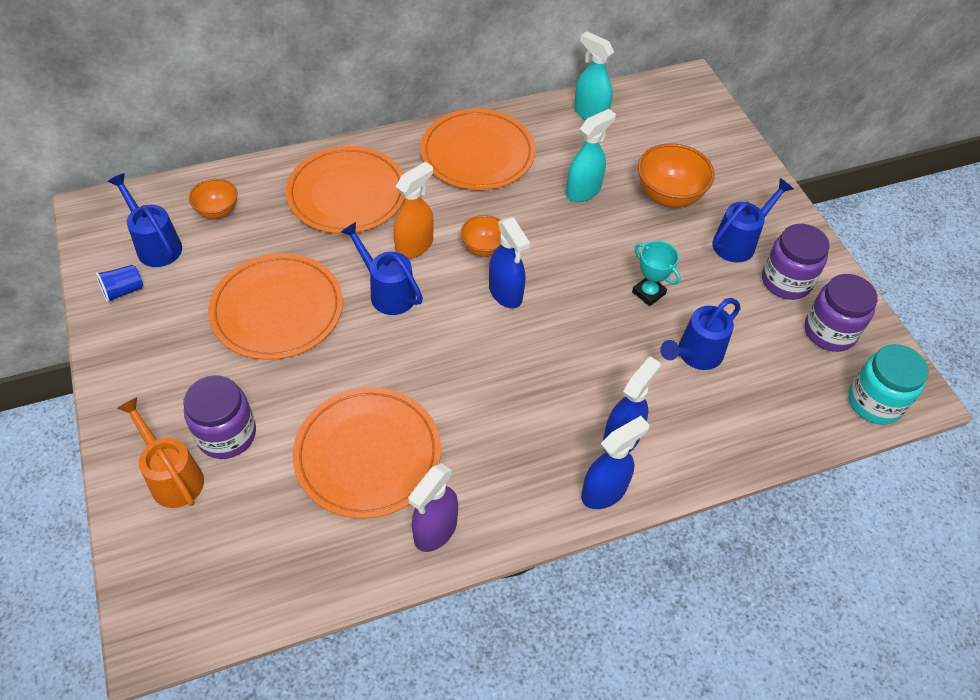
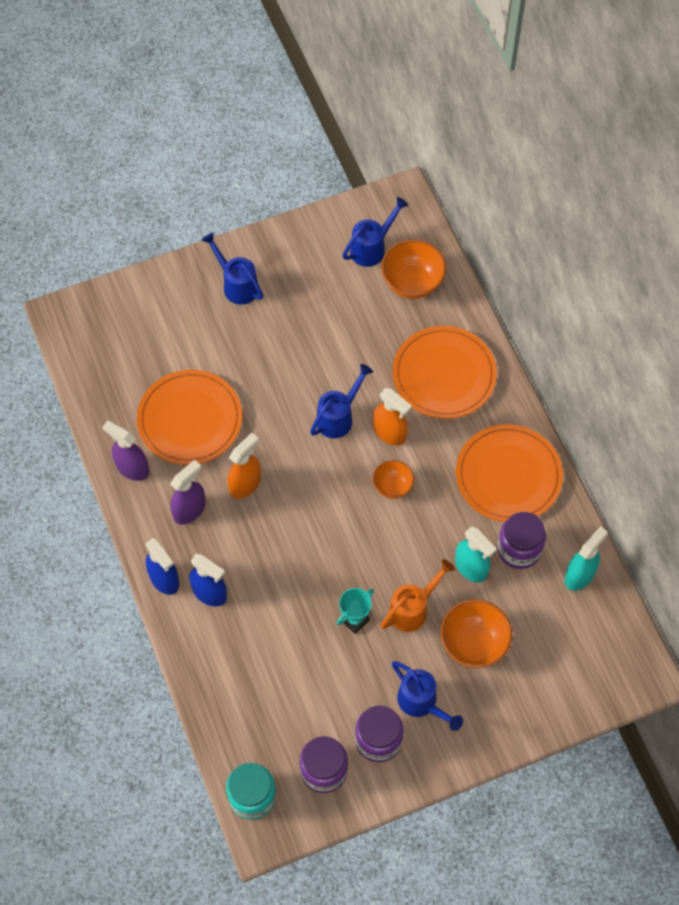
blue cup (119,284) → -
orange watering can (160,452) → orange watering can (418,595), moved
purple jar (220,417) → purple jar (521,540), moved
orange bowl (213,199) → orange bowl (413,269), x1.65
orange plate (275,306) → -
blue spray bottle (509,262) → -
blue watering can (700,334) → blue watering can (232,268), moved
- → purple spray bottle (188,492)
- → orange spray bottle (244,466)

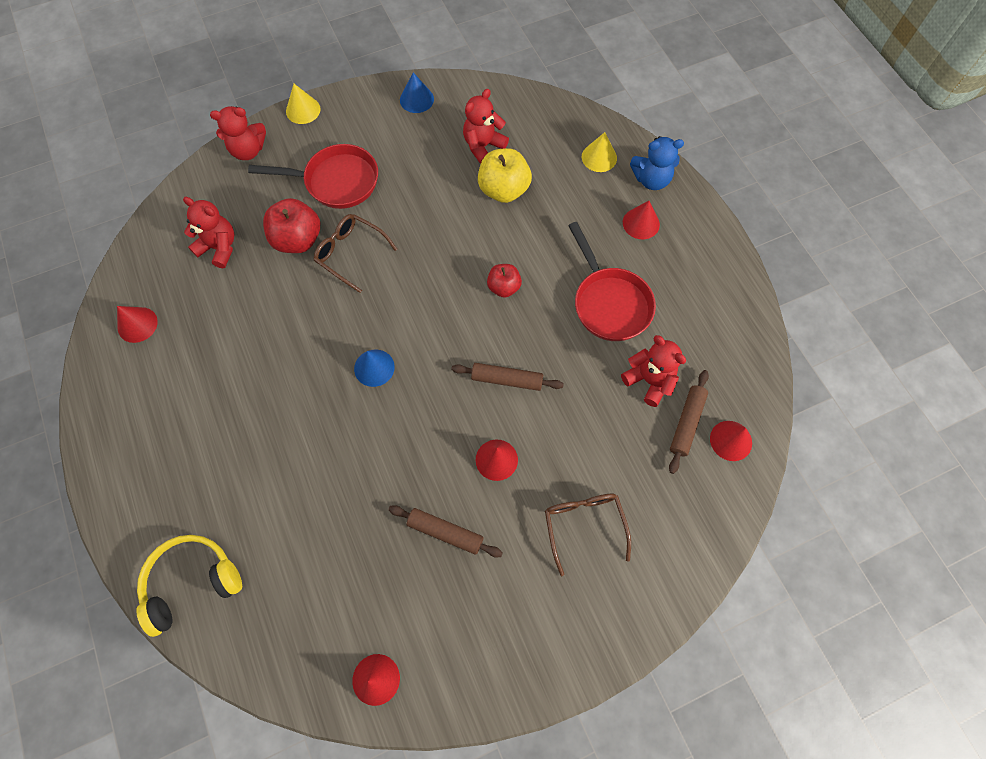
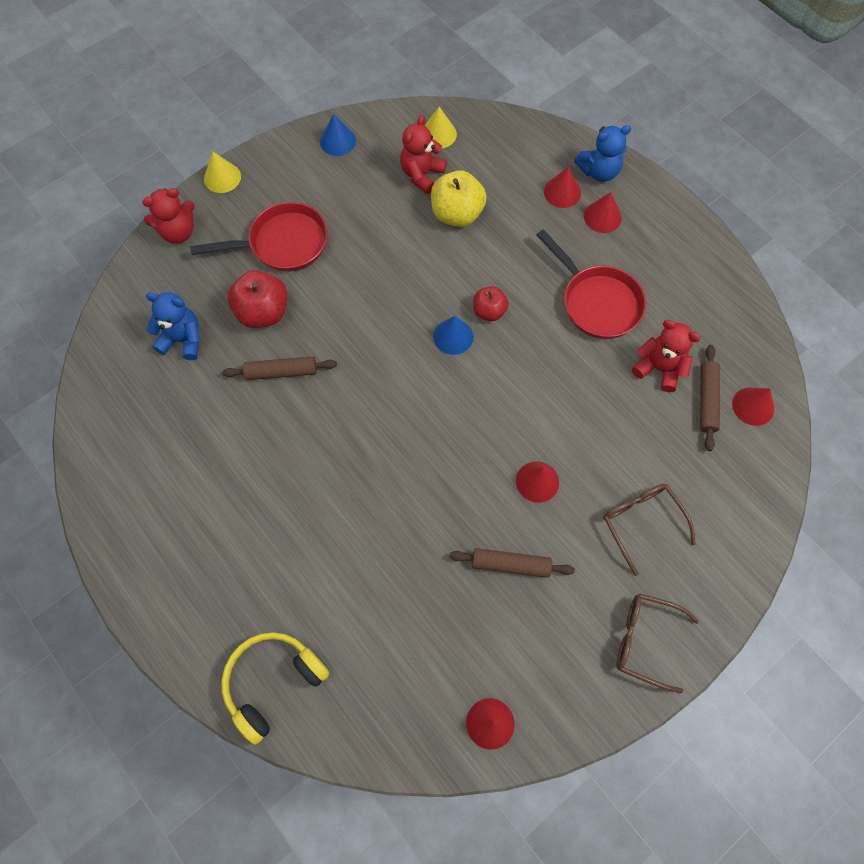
red cone (137,324) → red cone (562,187), moved
red teddy bear (208,232) → blue teddy bear (173,326)
brown glasses (355,253) → brown glasses (657,643), moved
blue cone (374,368) → blue cone (453,335), moved
brown rolling pin (507,377) → brown rolling pin (279,368), moved
yellow cone (599,152) → yellow cone (441,127), moved

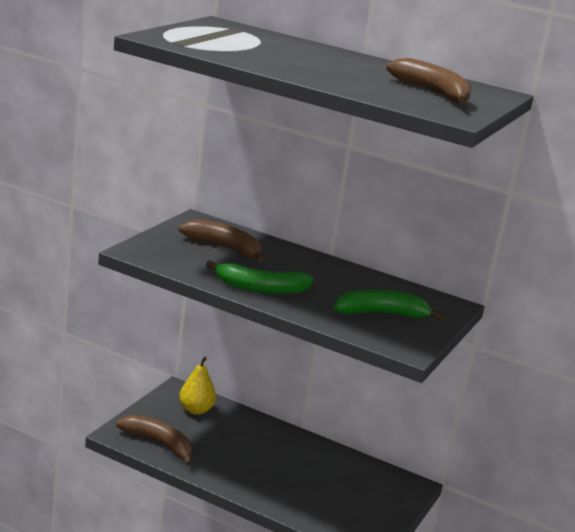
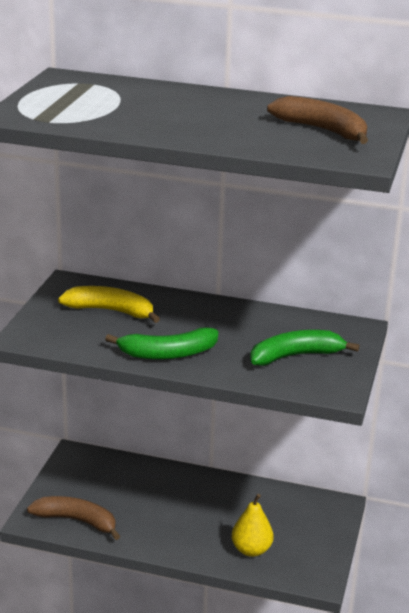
brown banana (221,240) → yellow banana (109,304)
yellow pear (197,386) → yellow pear (252,525), moved

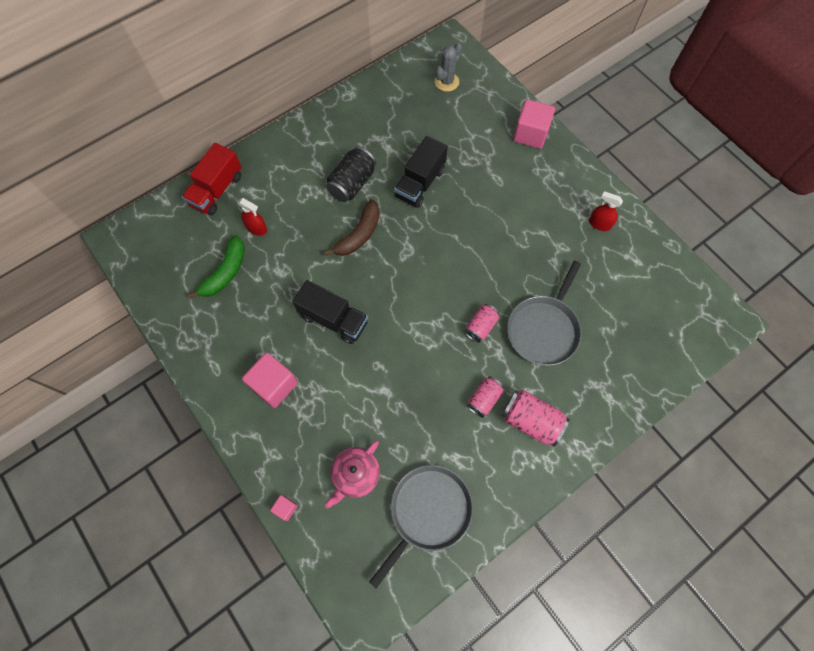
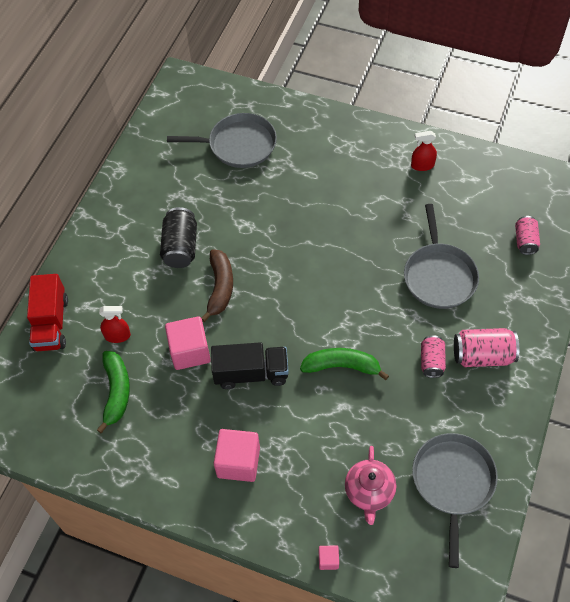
black truck (421,172) → -
grey cactus (448,67) → -
pink can (482,323) → pink can (527,235), moved
pink cube (534,124) → pink cube (188,343), moved
- → grey pan (222,140)
- → green banana (344,364)

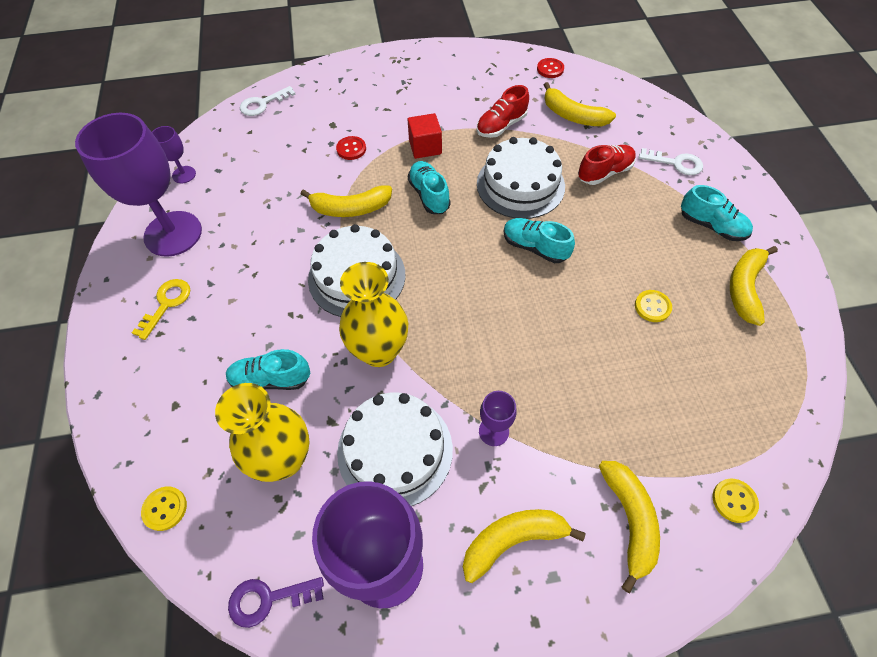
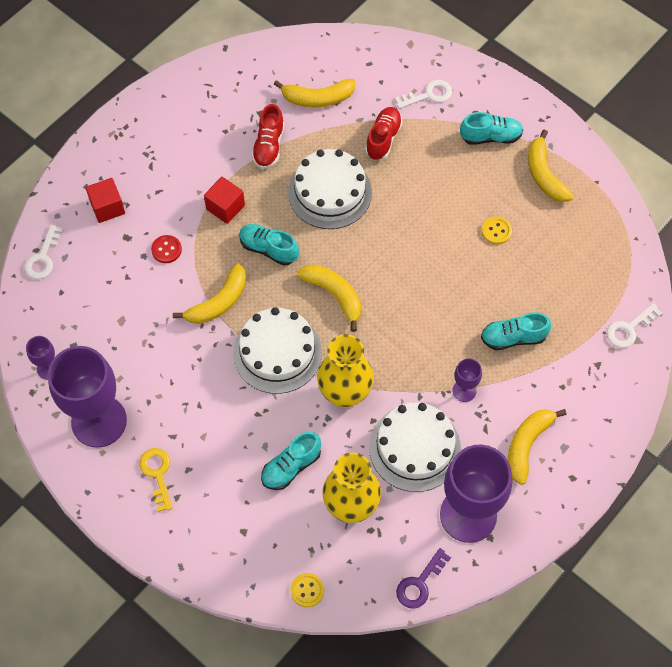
turquoise shoe (539,240) → turquoise shoe (516,331), moved
red button (550,68) → -
yellow banana (629,527) → yellow banana (329,298), moved
yellow button (735,501) → white key (634,325)
- → red cube (105,200)

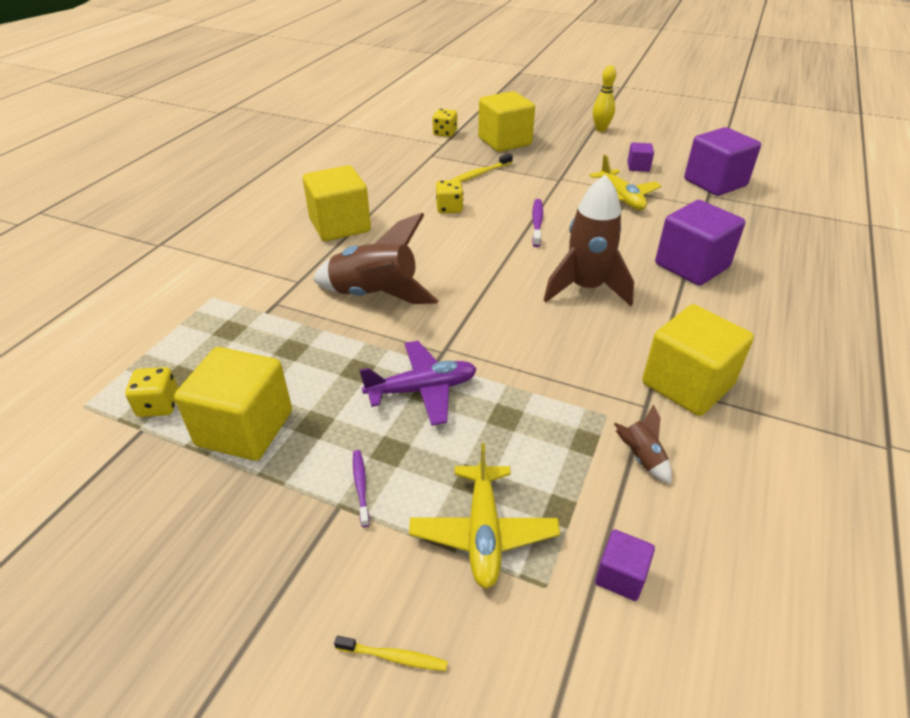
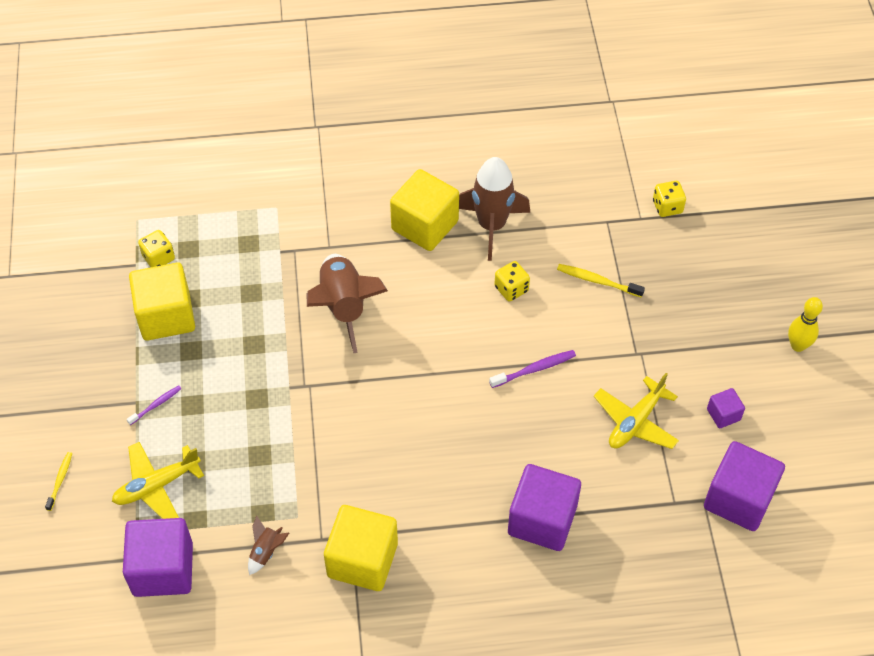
yellow toothbrush (391,653) → yellow toothbrush (58,481), 150 degrees counterclockwise
purple plane (418,383) → -
yellow cube (506,121) → -
brown rocket (588,240) → brown rocket (494,209), moved
purple cube (625,565) → purple cube (158,557), x2.09

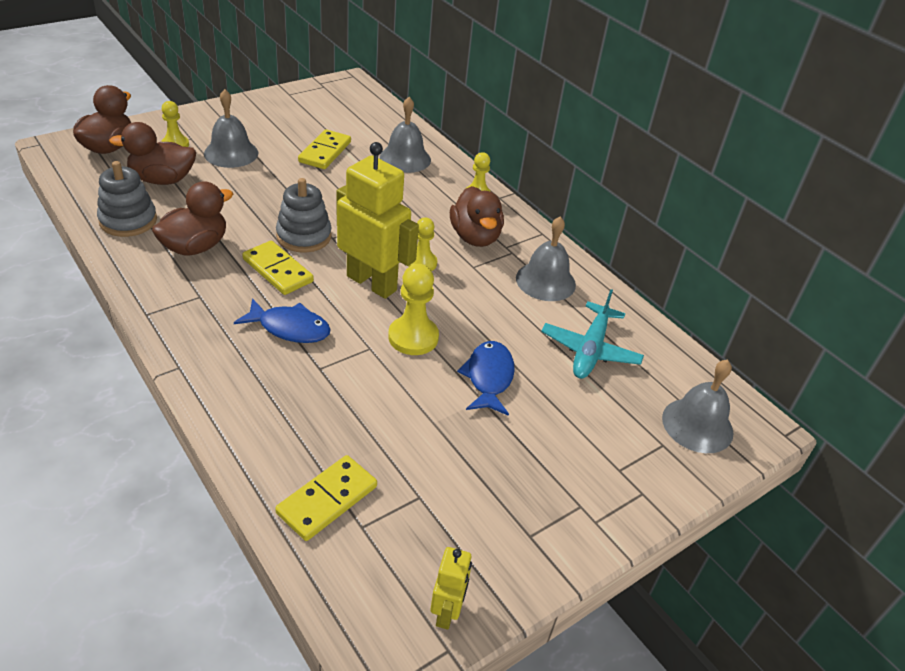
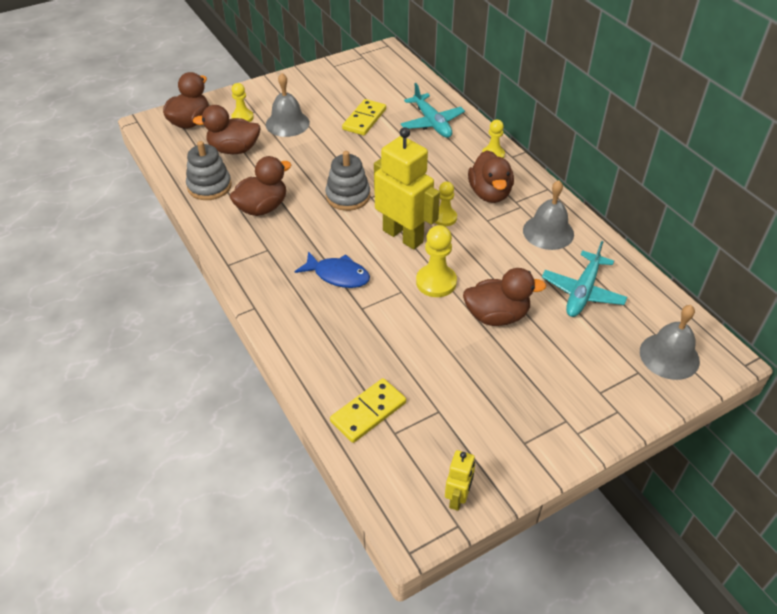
yellow domino (278,268) → -
grey bell (405,135) → turquoise plane (433,110)
blue fish (486,378) → brown duck (504,297)

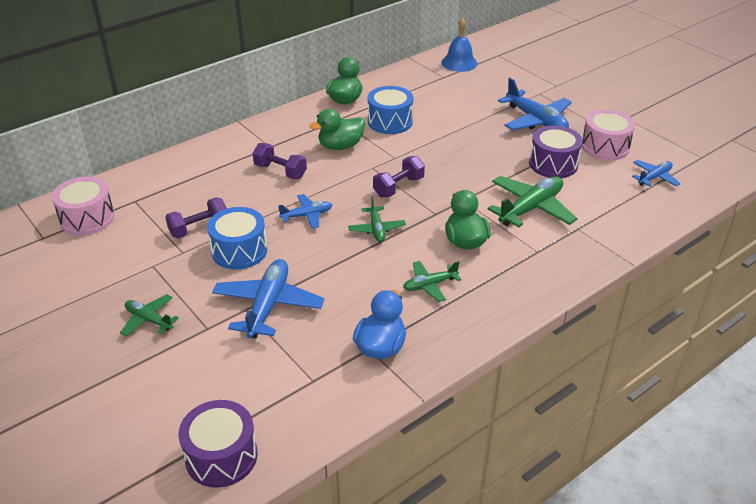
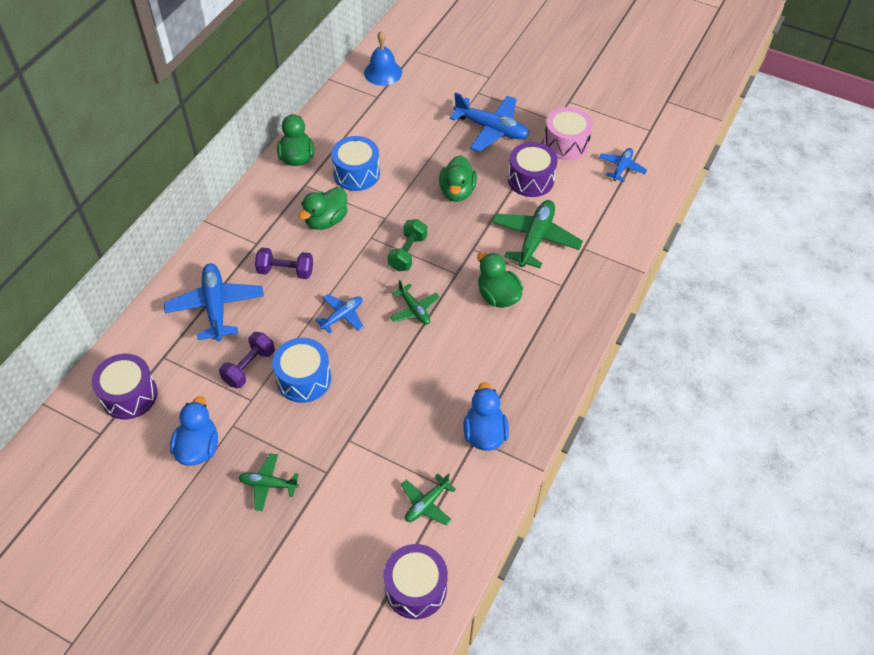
pink drum (83,206) → purple drum (125,386)
blue plane (268,299) → blue plane (214,302), moved
purple dumbbell (399,176) → green dumbbell (407,245)
green plane (432,281) → green plane (428,499), moved
- → blue duck (194,431)
- → green duck (458,178)

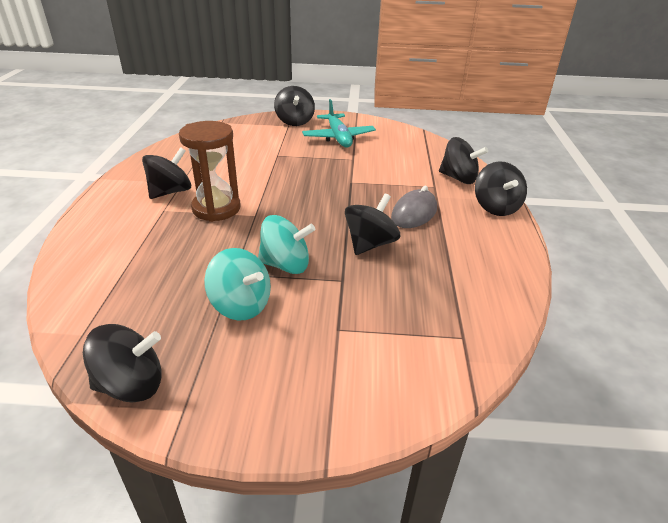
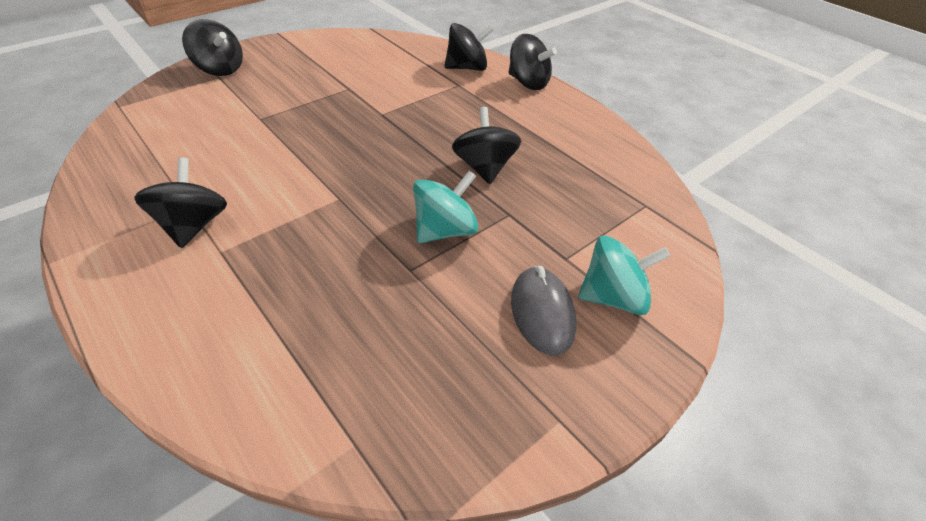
black spinning top (122,363) → -
brown hourglass (210,171) → -
turquoise spinning top (237,284) → turquoise spinning top (624,275), moved
turquoise plane (339,123) → -
grey mouse (414,207) → grey mouse (544,311), moved

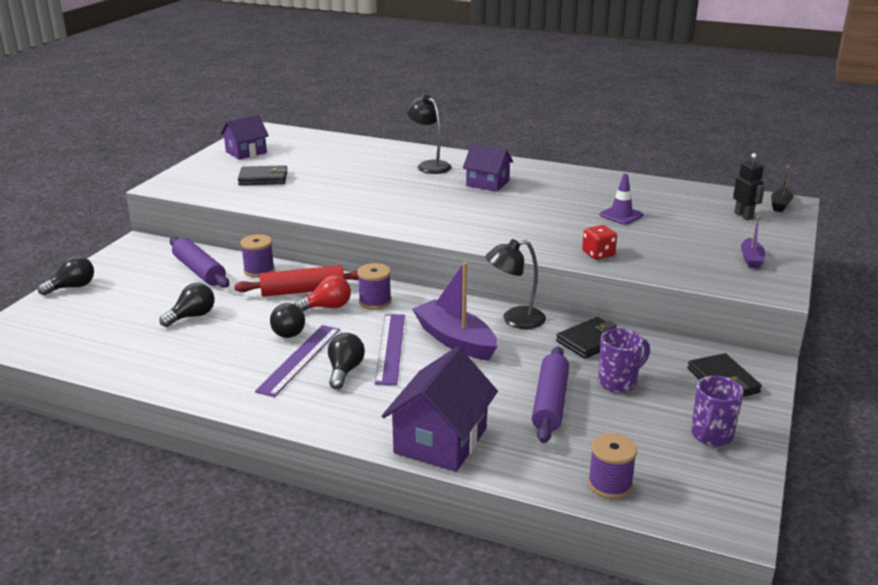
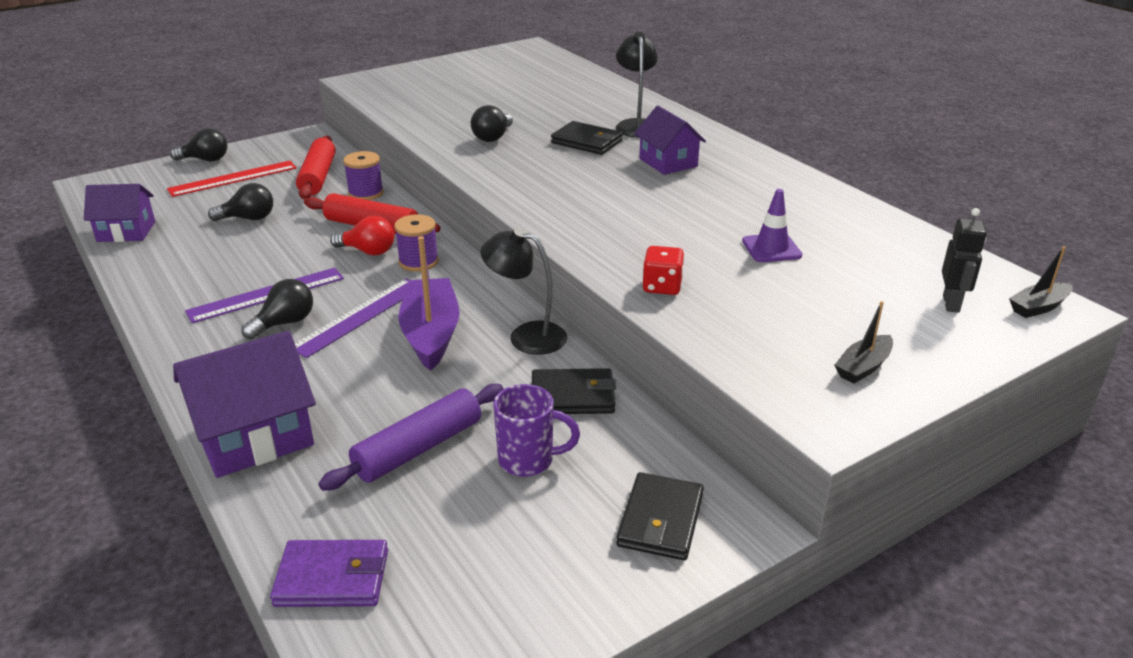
purple rolling pin (199,262) → red rolling pin (315,167)
purple house (244,137) → purple house (119,213), moved
black wallet (262,175) → black wallet (587,138), moved
black light bulb (287,320) → black light bulb (492,123), moved
purple spool (612,466) → purple wallet (329,573)
purple mug (717,411) → -
purple boat (753,242) → black boat (863,342)
- → red ruler (232,179)

